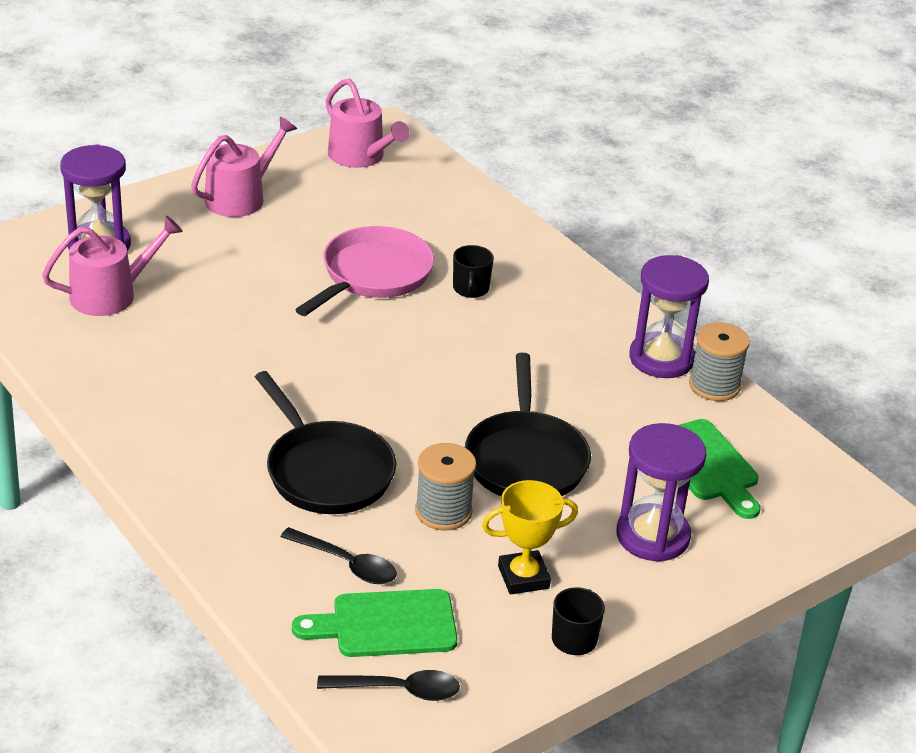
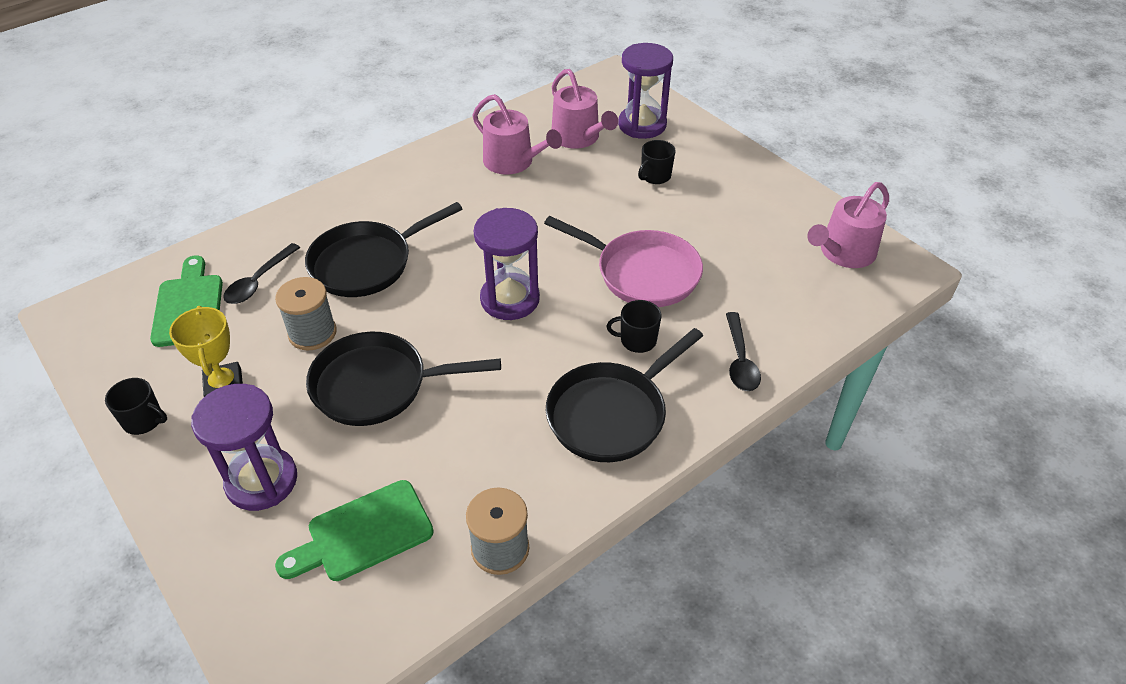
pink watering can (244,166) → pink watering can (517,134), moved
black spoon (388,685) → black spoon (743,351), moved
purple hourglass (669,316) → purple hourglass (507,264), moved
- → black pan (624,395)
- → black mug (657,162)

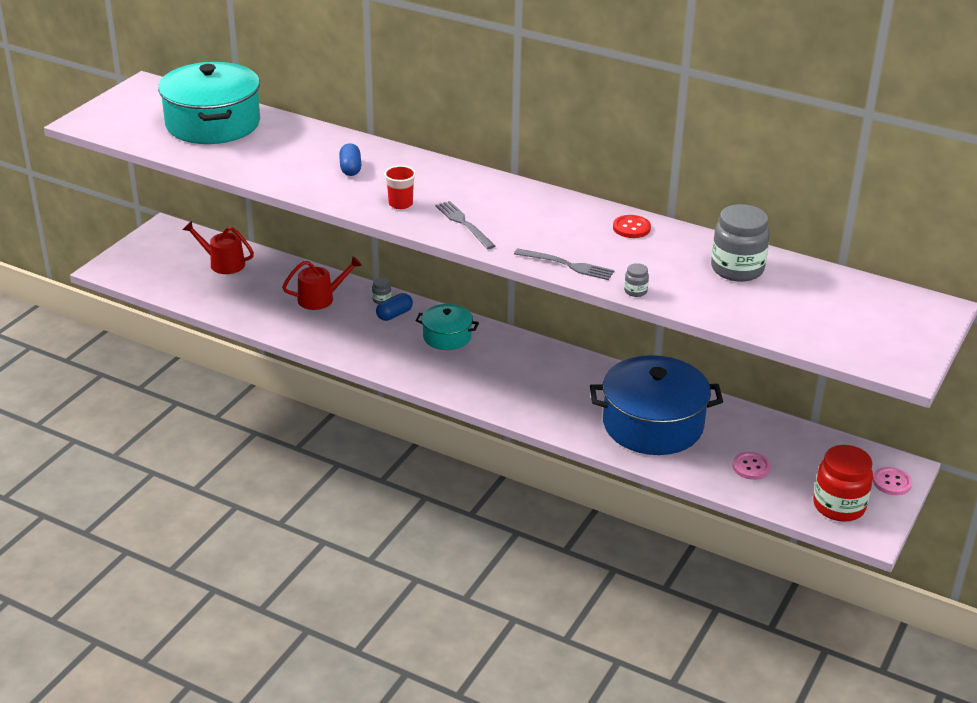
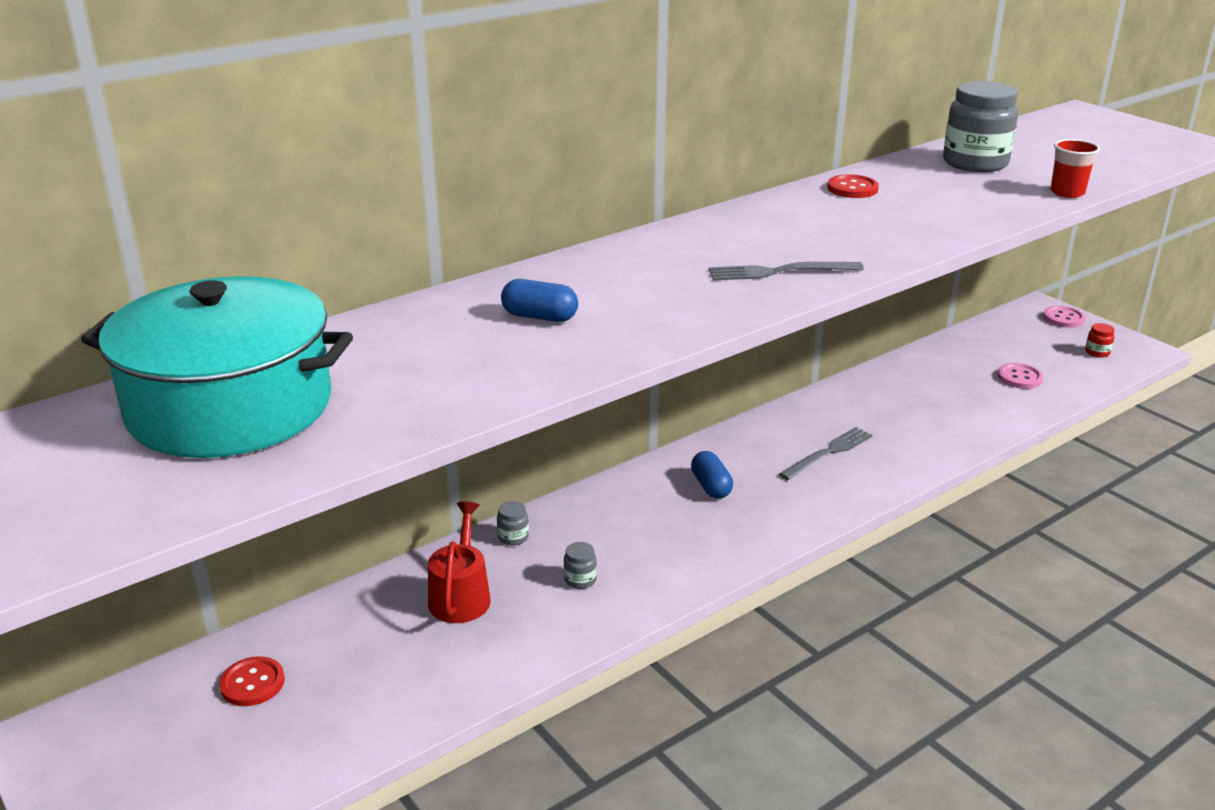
red watering can (218,247) → red button (252,681)
blue capsule (394,307) → blue capsule (712,475), moved
red cup (400,187) → red cup (1075,168), moved
turquoise pot (447,327) → -
grey fork (564,264) → grey fork (825,453), moved
blue pot (656,405) → -
grey jar (636,280) → grey jar (580,565), moved
red jar (843,483) → red jar (1099,340), x0.43

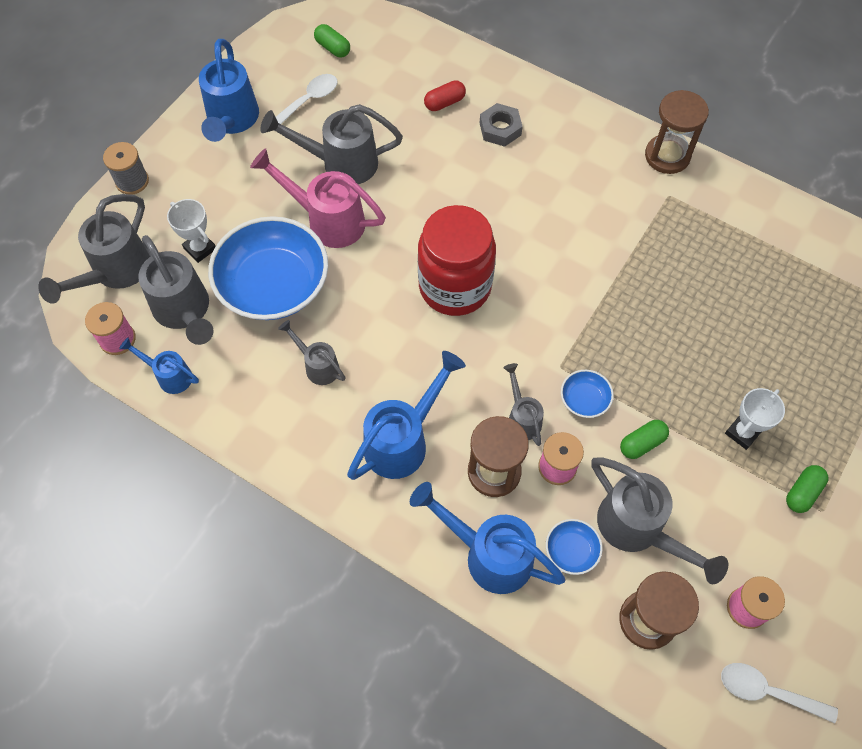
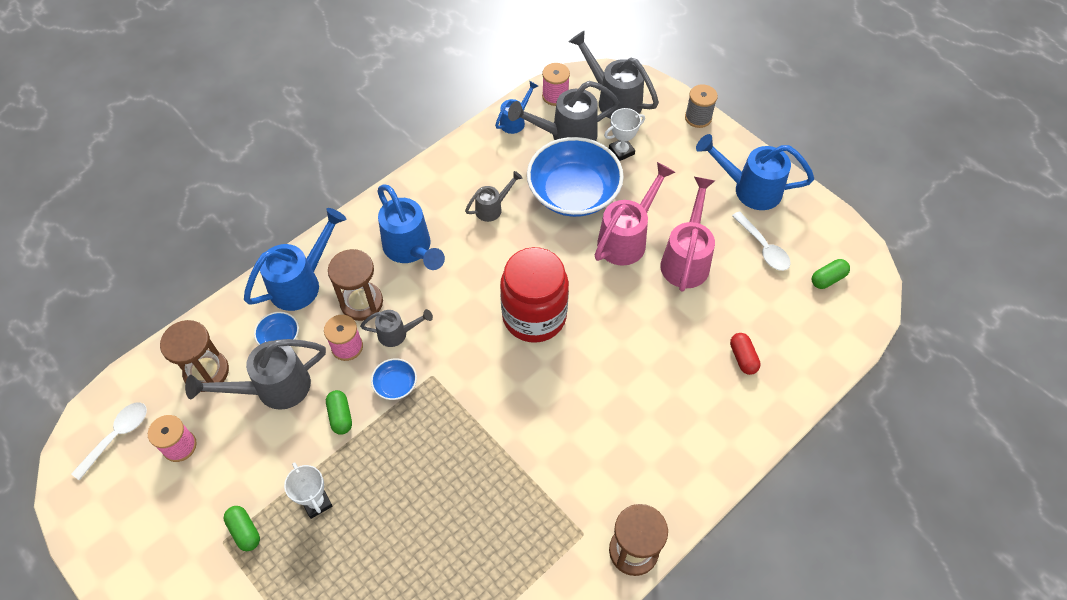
grey watering can (331,144) → pink watering can (687,234)
grey nut (501,125) → -

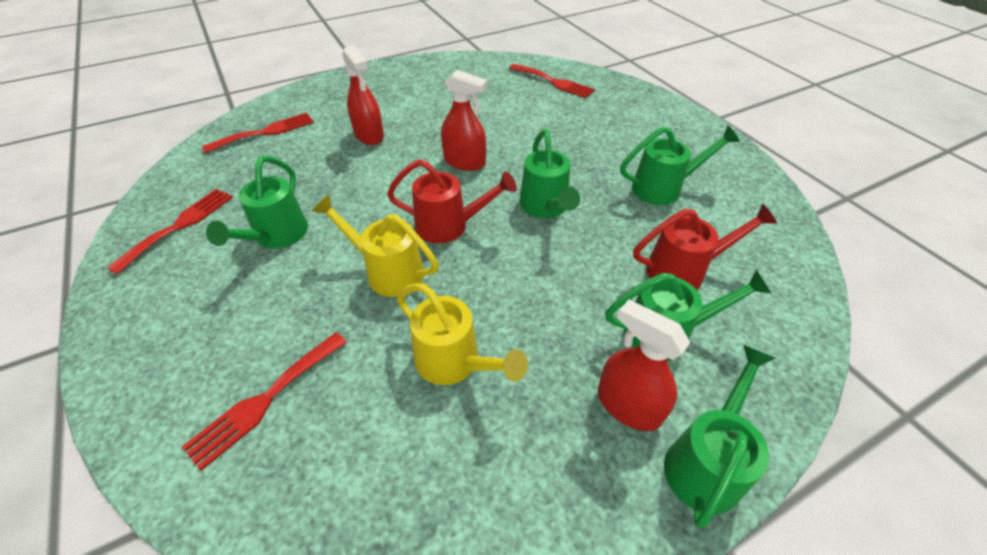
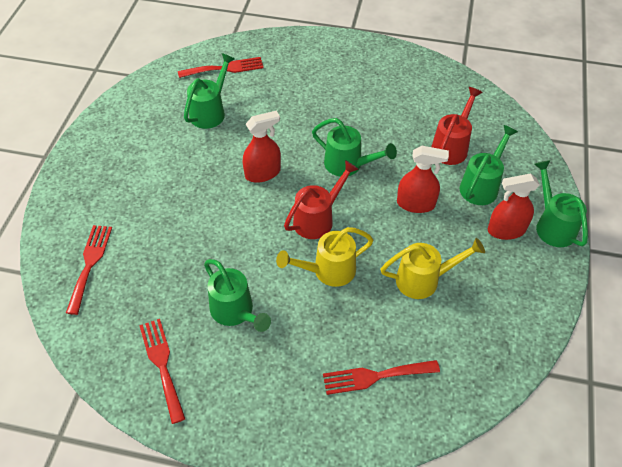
red fork (264,401) → red fork (381,377), 90 degrees clockwise
red spray bottle (363,95) → red spray bottle (423,179), moved
green watering can (680,165) → green watering can (209,91), moved

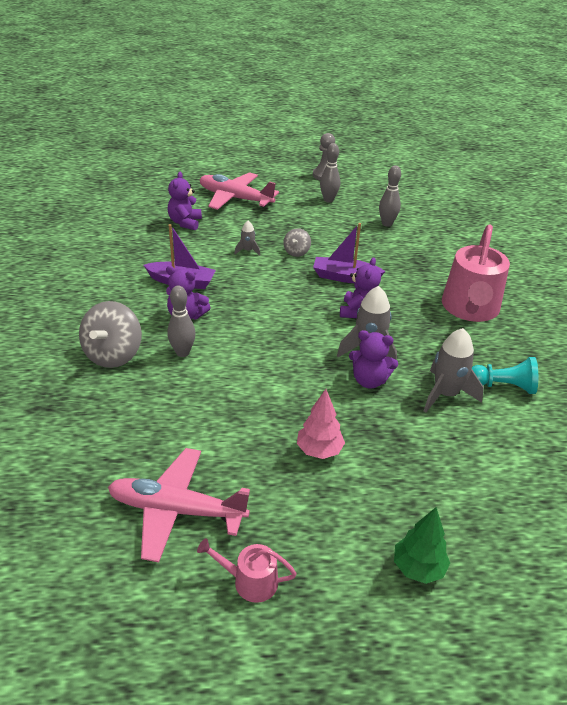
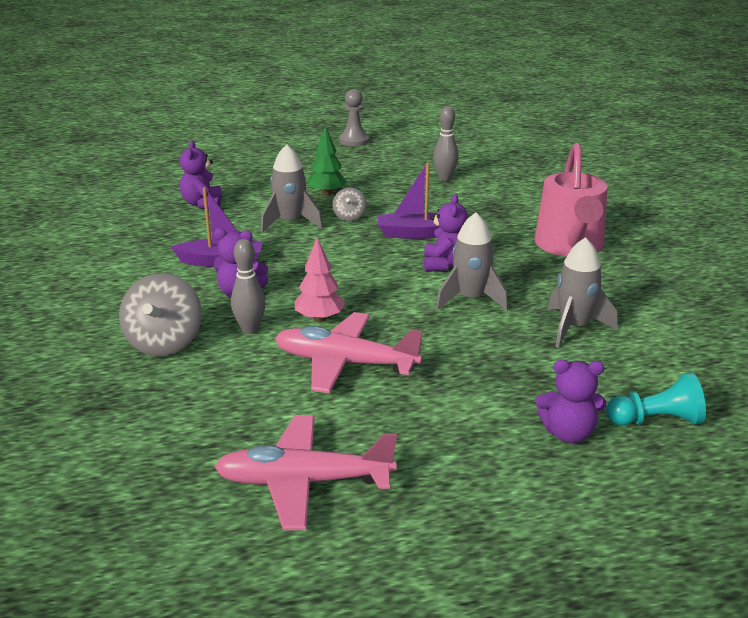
pink watering can (247,570) → -
pink plane (239,191) → pink plane (348,352), moved
grey rocket (247,238) → grey rocket (292,188), x1.93
pink tree (321,424) → pink tree (320,280), moved
grey bowling pin (330,173) → -
purple teddy bear (373,359) → purple teddy bear (571,401), moved
green tree (422,545) → green tree (327,160), moved
turquoise pawn (505,375) → turquoise pawn (656,399), moved

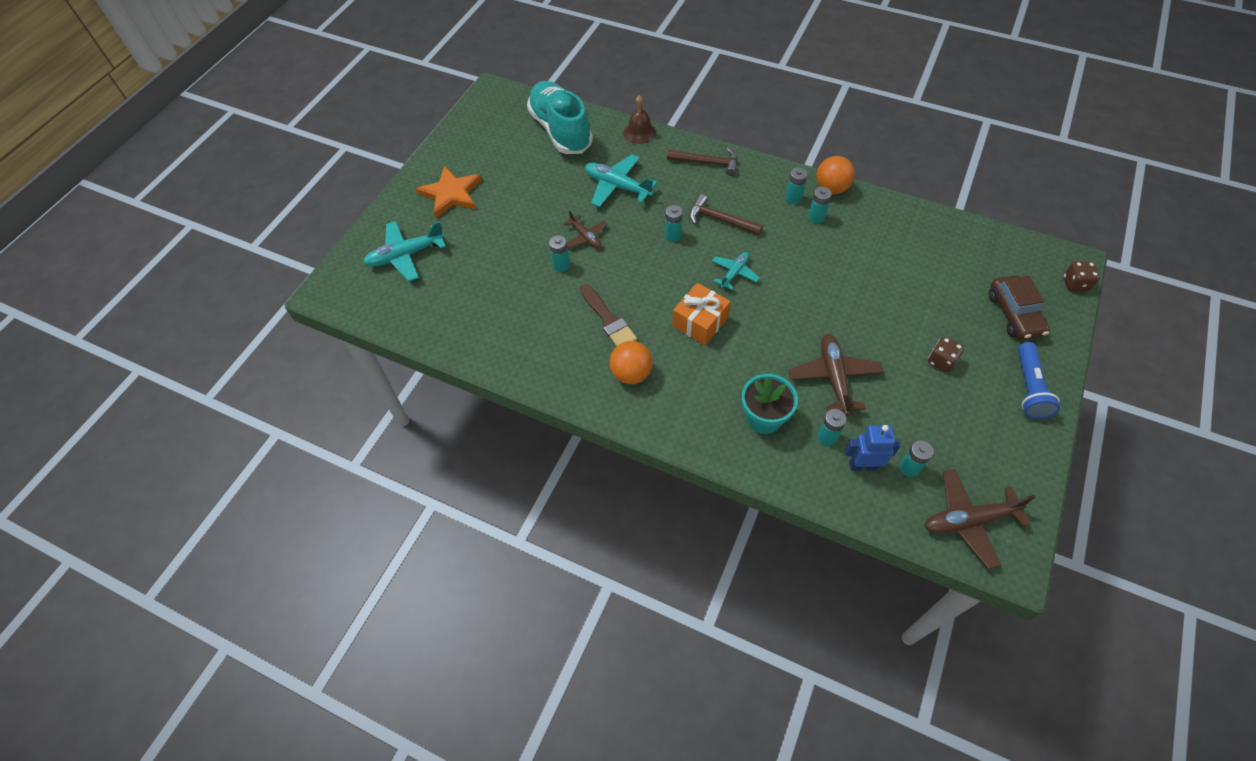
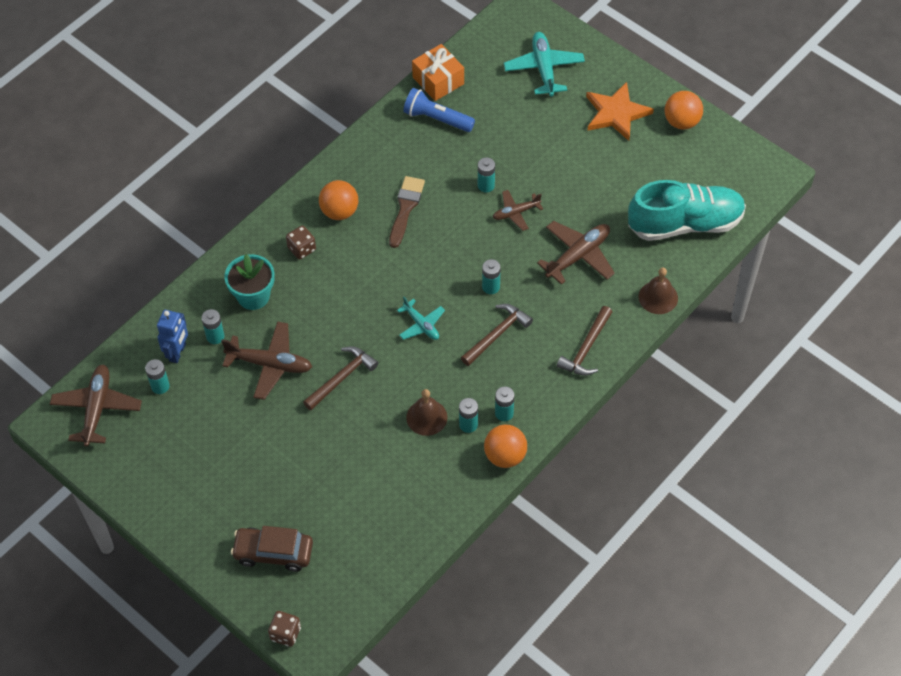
brown brush (608,315) → brown brush (407,212), 120 degrees clockwise
turquoise plane (621,180) → brown plane (576,253)
orange gift (702,314) → orange gift (438,72), moved
brown dice (946,354) → brown dice (301,243), moved
blue flashlight (1039,380) → blue flashlight (439,110), moved
- → brown hammer (340,378)
- → brown bell (426,412)
- → orange ball (684,110)

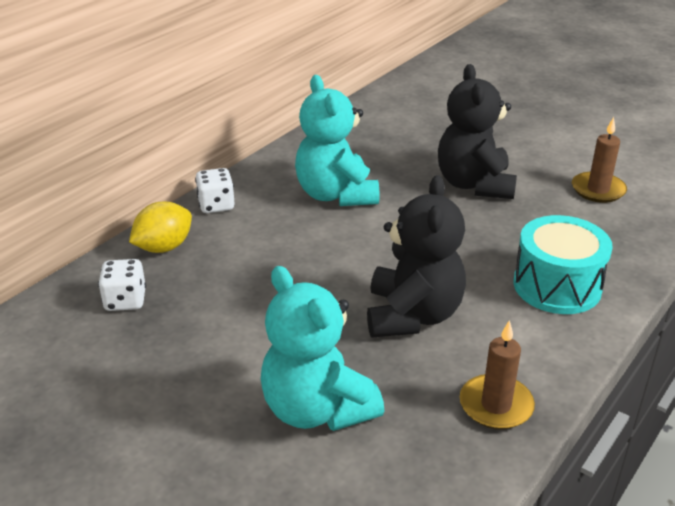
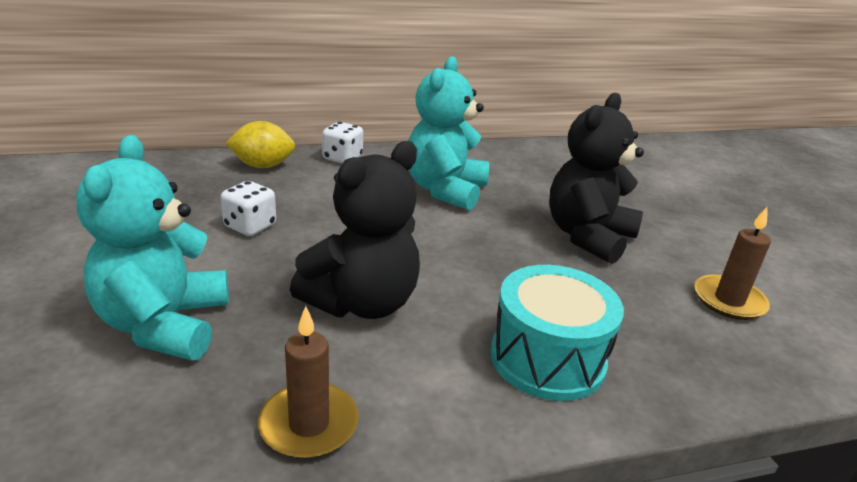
white dice (122,285) → white dice (248,208), moved

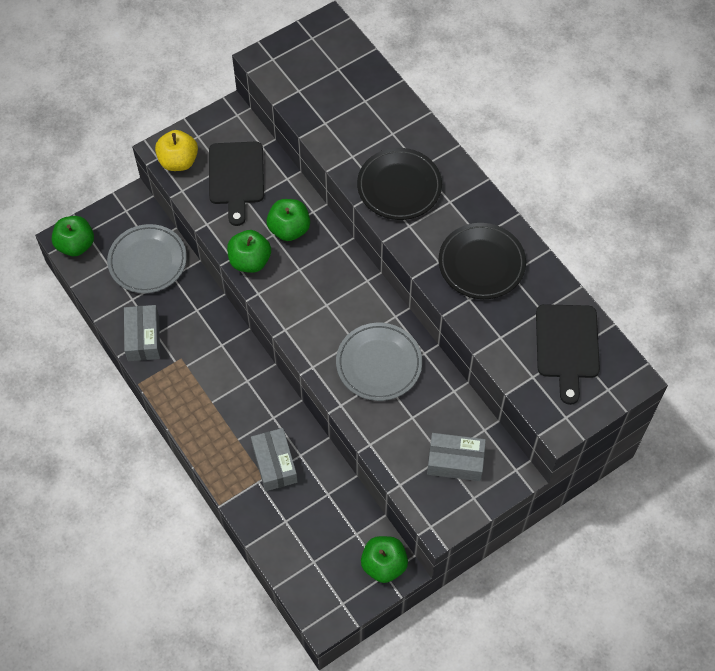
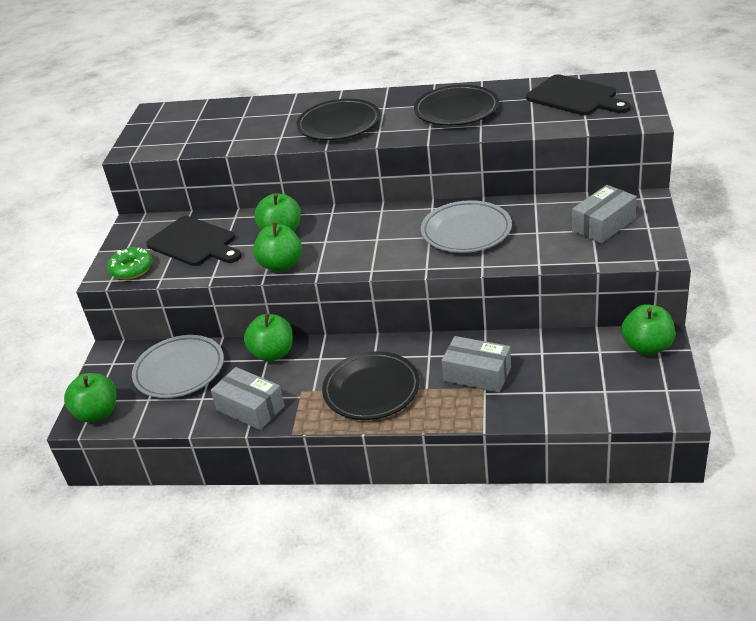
yellow apple (176,150) → green donut (130,263)
- → green apple (268,337)
- → black plate (371,385)

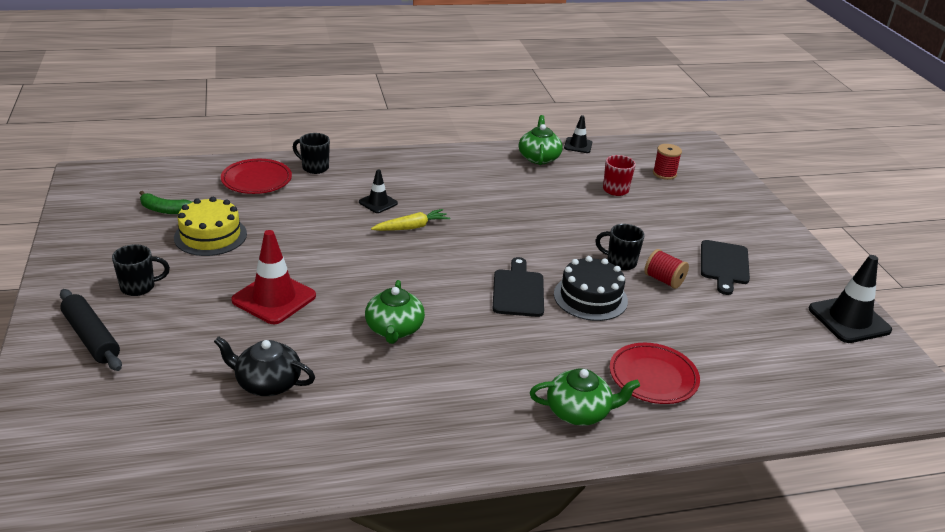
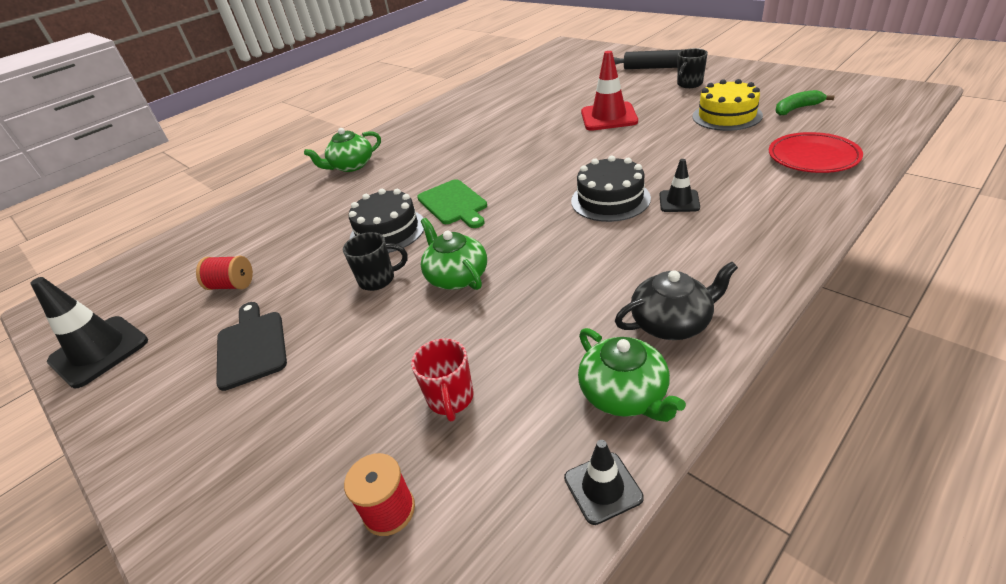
black teapot (264,366) → black teapot (676,300), moved
black mug (311,153) → -
green teapot (395,312) → green teapot (454,254), moved
yellow carrot (410,220) → black cake (611,189)
black cutting board (518,287) → green cutting board (452,203)
red plate (655,373) → -
red spool (666,269) → red spool (224,273), moved

